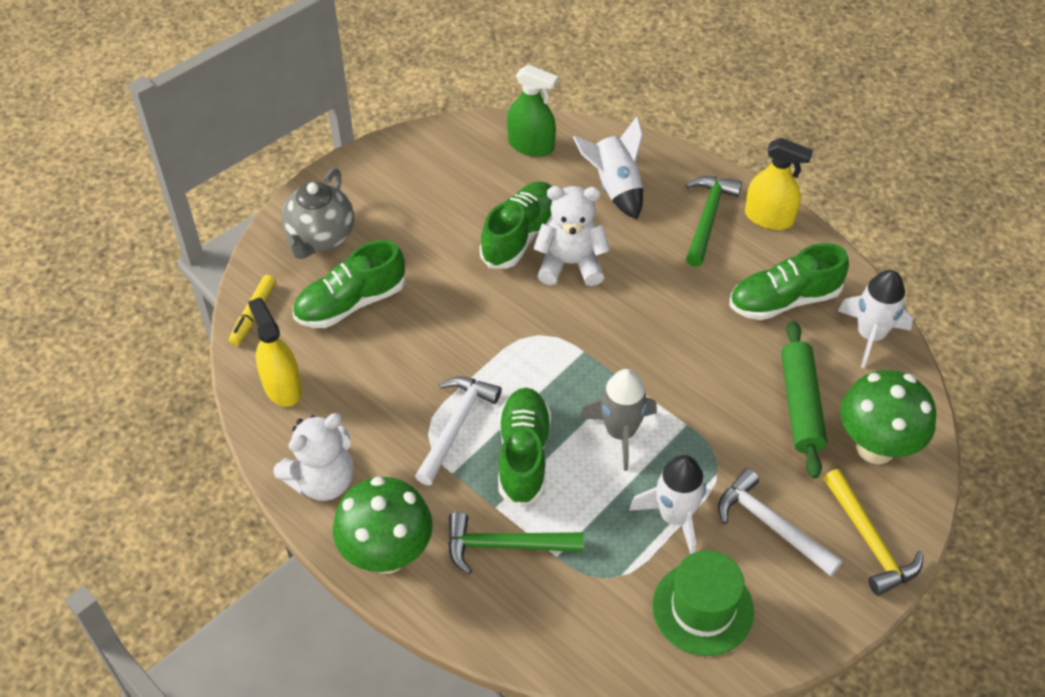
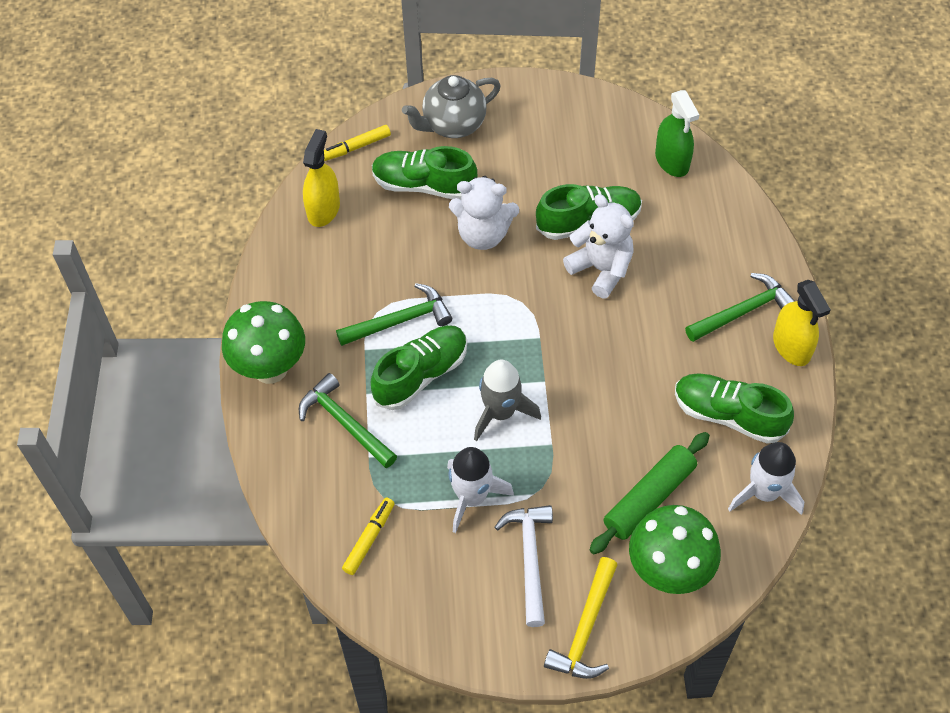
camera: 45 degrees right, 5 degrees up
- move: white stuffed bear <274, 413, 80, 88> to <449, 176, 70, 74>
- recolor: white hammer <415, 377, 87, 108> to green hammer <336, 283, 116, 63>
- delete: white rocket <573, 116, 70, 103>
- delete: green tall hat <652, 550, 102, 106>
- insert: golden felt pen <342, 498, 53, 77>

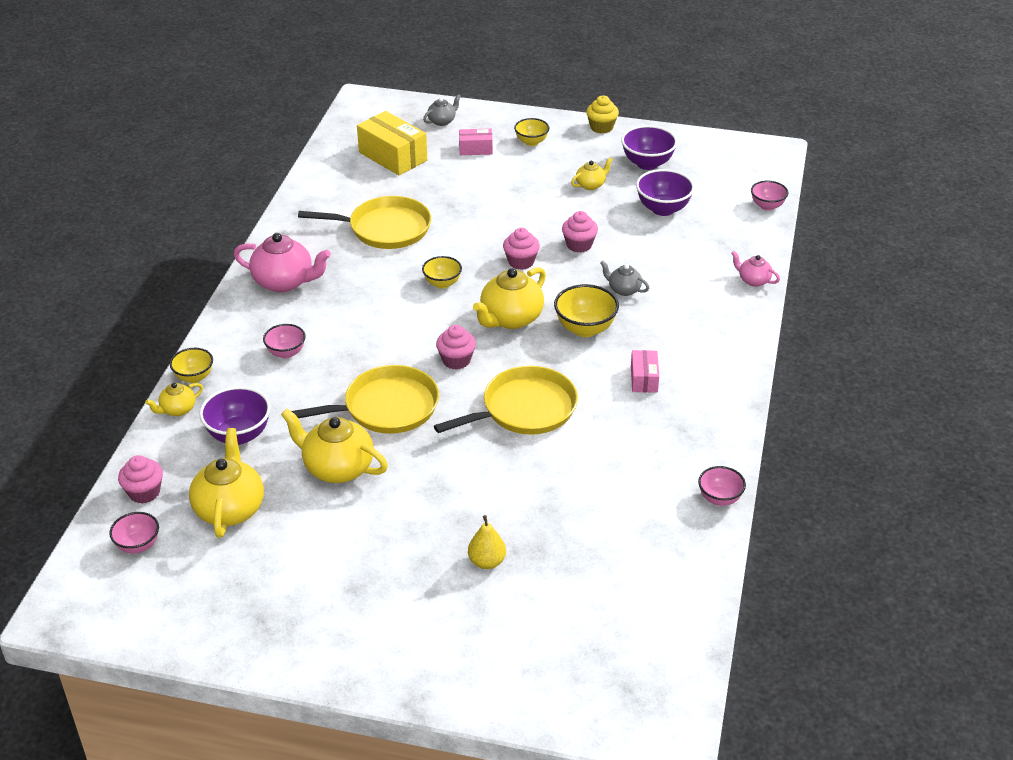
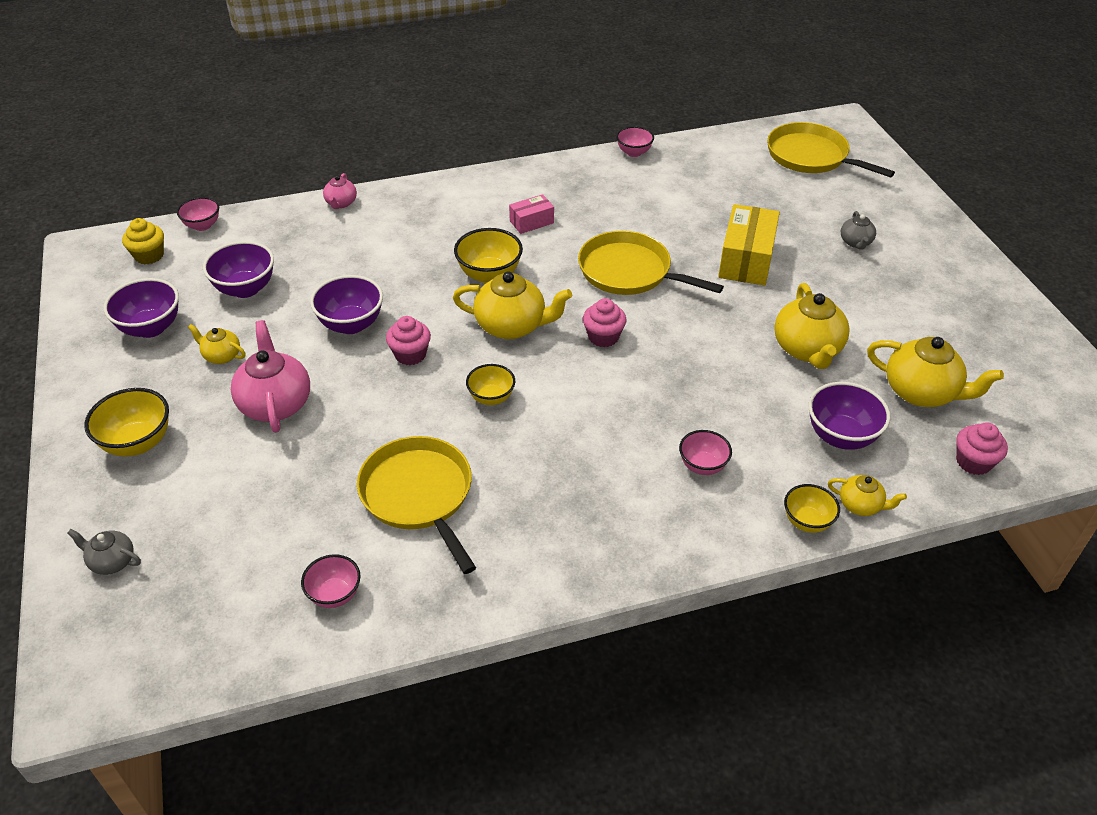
camera: 120 degrees left, 5 degrees up
- move: rosy bowl <109, 512, 50, 42> to <301, 554, 59, 54>
- rotate: golden tea pot <189, 428, 75, 110> = <867, 337, 137, 70> 120 degrees counterclockwise
- move: rosy tea pot <234, 233, 97, 59> to <231, 320, 79, 113>
- move: golden pan <292, 365, 147, 69> to <767, 122, 128, 56>
- move: golden box <357, 111, 70, 64> to <718, 204, 62, 82>
- delete: rosy box <459, 129, 34, 26>
- delete: golden toy pear <468, 515, 38, 54>
- resize: golden bowl <514, 118, 35, 28> = <84, 388, 85, 68> x1.56
- replace: rosy fairy cake <562, 211, 36, 42> to royal purple bowl <310, 275, 73, 59>
- move: golden fairy cake <586, 95, 33, 39> to <122, 218, 42, 46>
- move: gray tea pot <600, 261, 49, 35> to <841, 211, 35, 39>

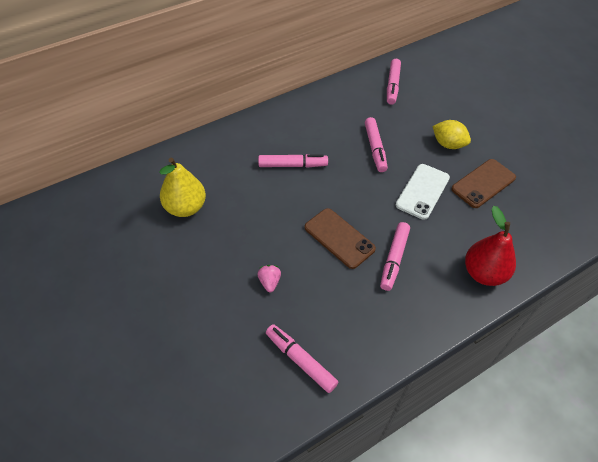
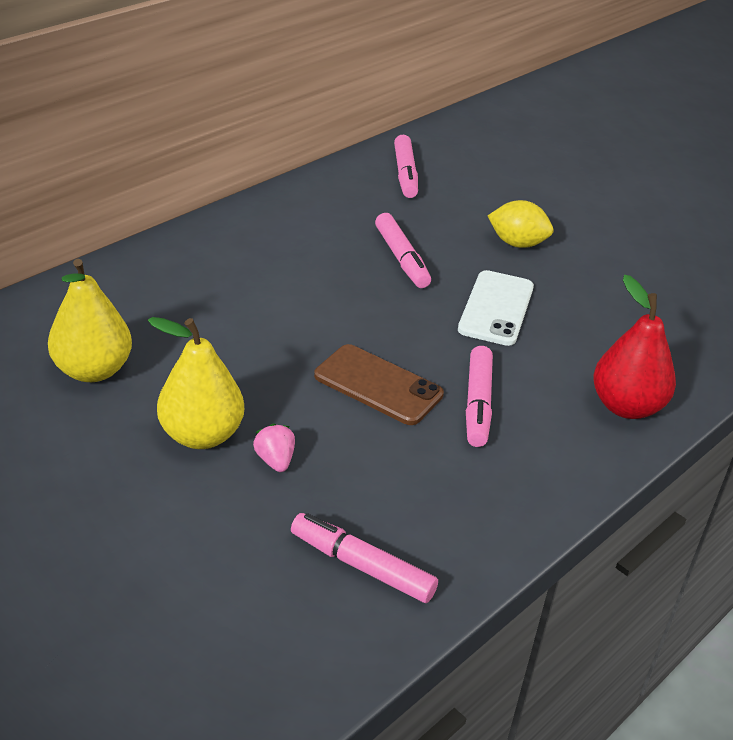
camera: 15 degrees left, 15 degrees down
- delete: rosy felt pen <258, 154, 70, 14>
- delete: dark brown smartphone <451, 159, 65, 49>
- insert: golden toy pear <148, 317, 96, 132>

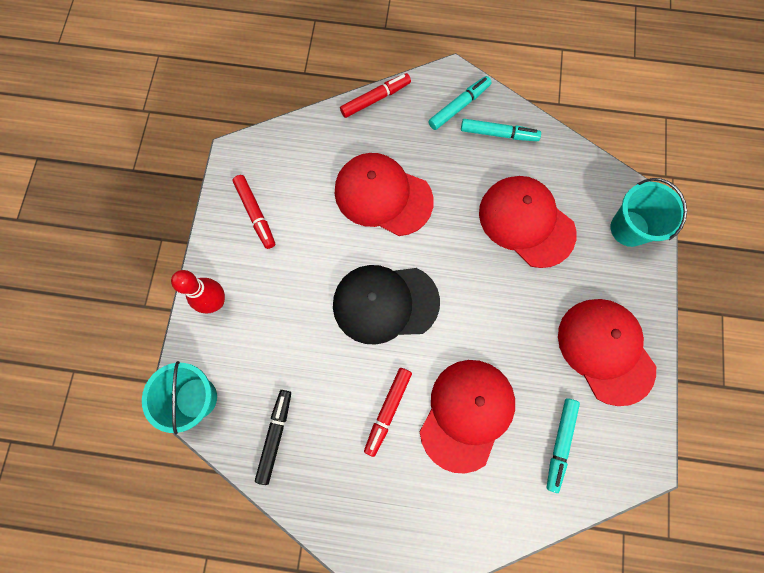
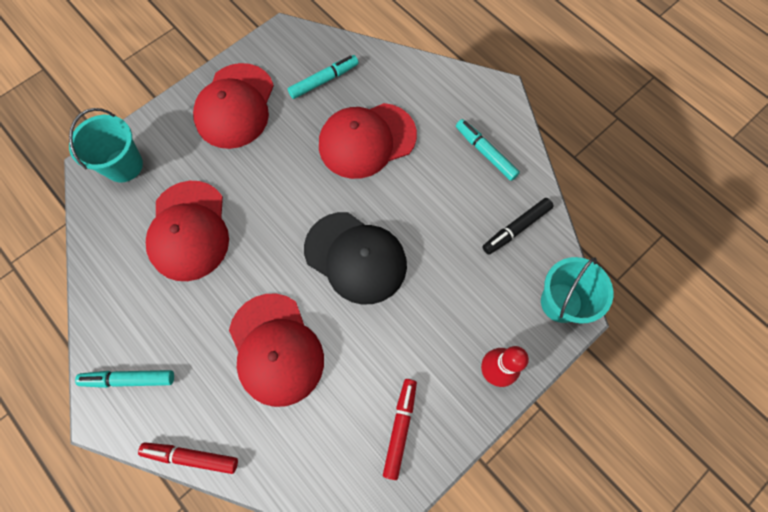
camera: 140 degrees left, 5 degrees down
- delete: crimson felt pen <364, 368, 48, 89>
- move: turquoise felt pen <461, 119, 80, 22> to <456, 119, 64, 62>

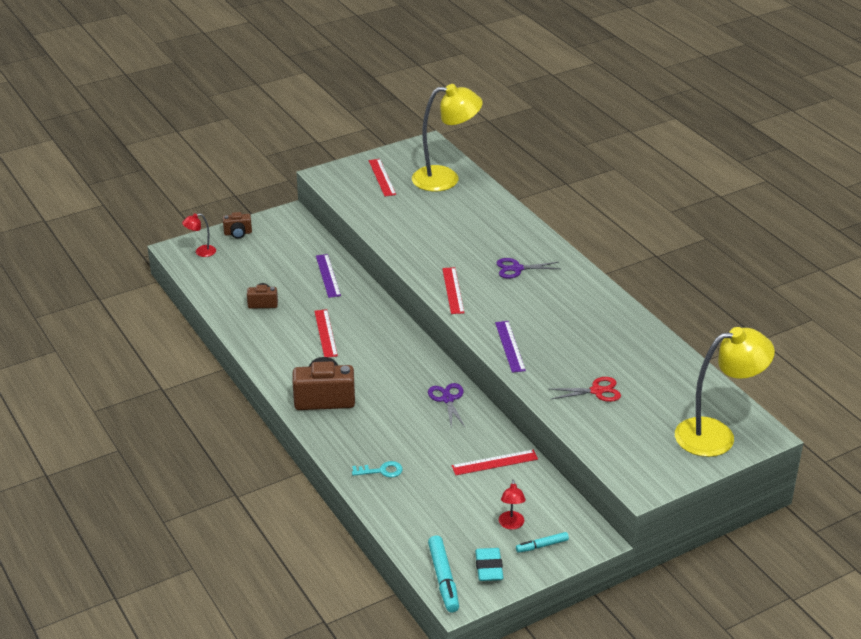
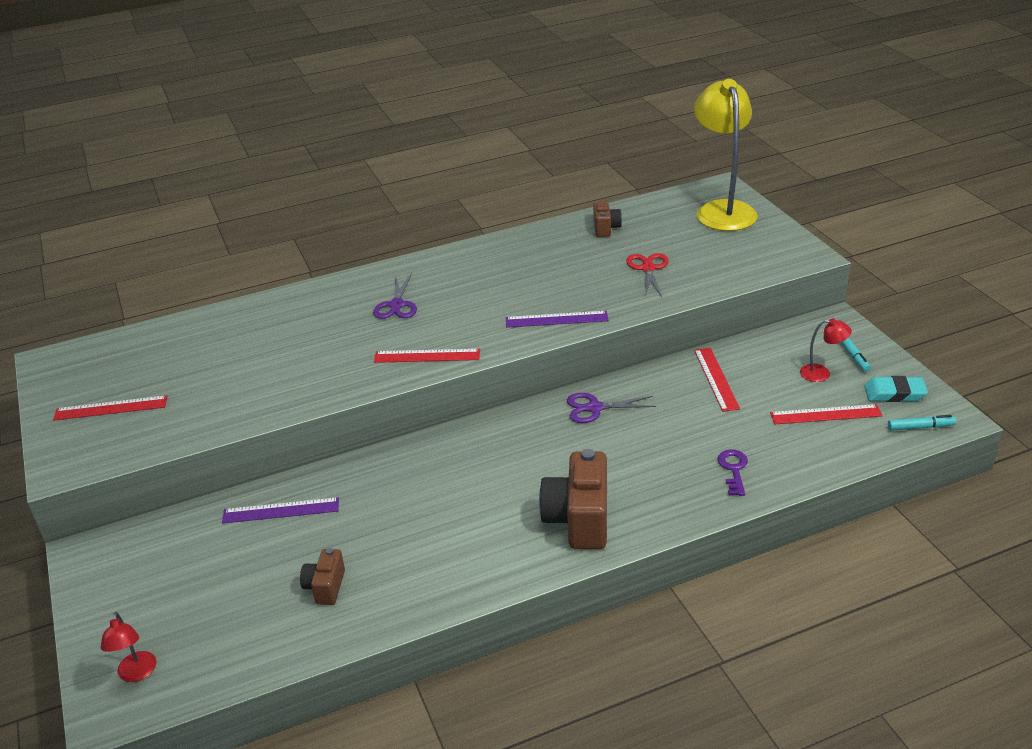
camera: 80 degrees left, 0 degrees up
- move: dark brown photo camera <223, 212, 29, 27> to <593, 201, 29, 36>
- move: crimson straightedge <314, 309, 24, 48> to <770, 404, 112, 20>
- recolor: turquoise door key <352, 461, 51, 17> to royal purple door key <718, 449, 30, 47>
- delete: golden desk lamp <412, 84, 71, 108>
- resize: turquoise felt pen <428, 535, 31, 77> = <888, 415, 68, 16> x0.60

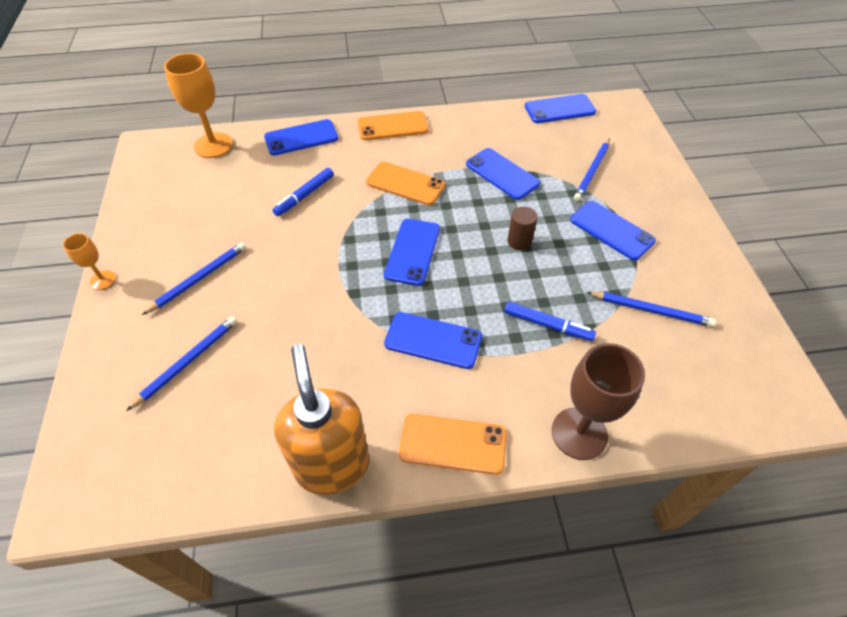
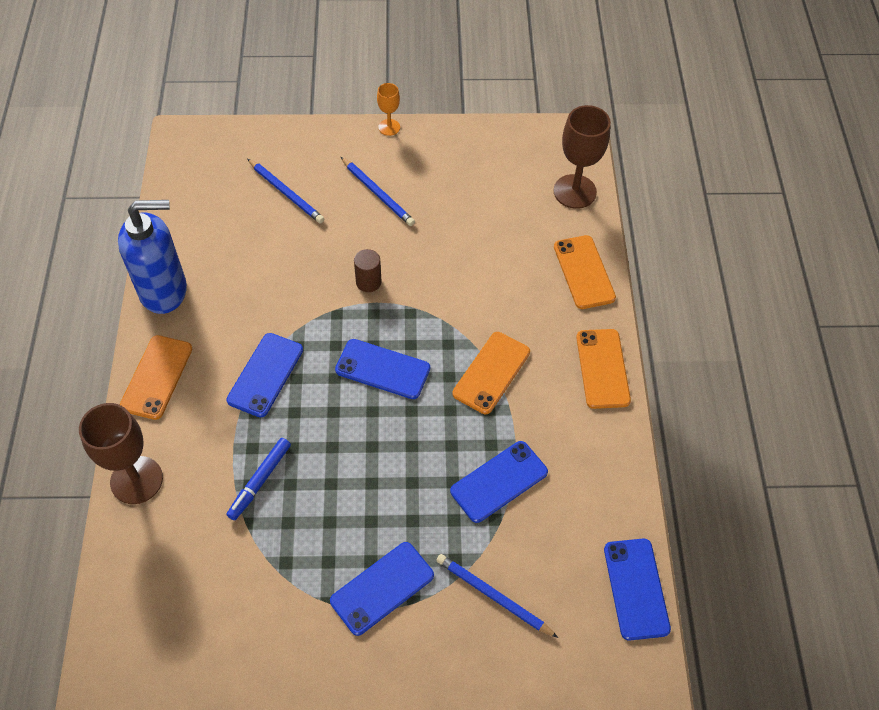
camera: 95 degrees right, 5 degrees up
- recolor: orange wine glass <164, 53, 69, 105> to dark brown wine glass <554, 105, 57, 104>
- recolor: blue smartphone <264, 119, 74, 36> to orange smartphone <554, 235, 62, 74>
- delete: blue felt pen <273, 168, 61, 48>
- recolor: orange pump bottle <274, 344, 95, 151> to blue pump bottle <118, 200, 69, 114>
- move: dark brown cylinder shape <507, 207, 31, 43> to <354, 249, 28, 43>
- delete: blue wooden pencil <587, 291, 129, 36>

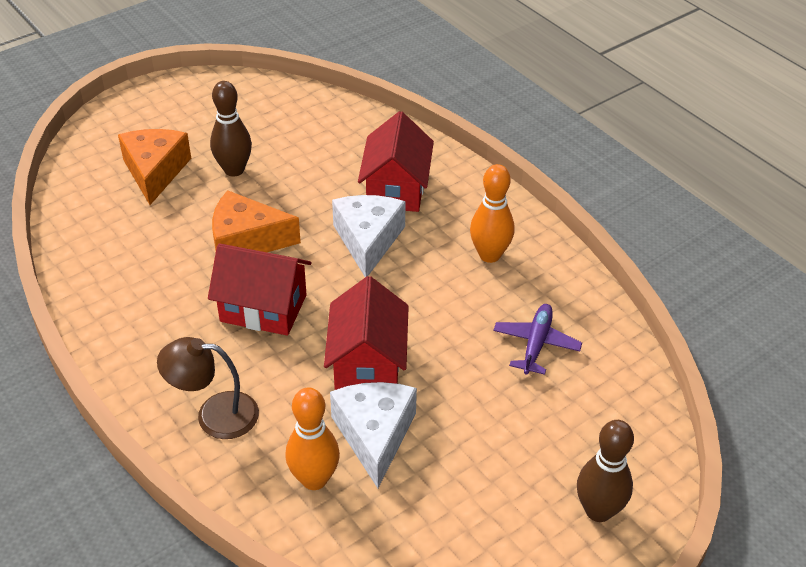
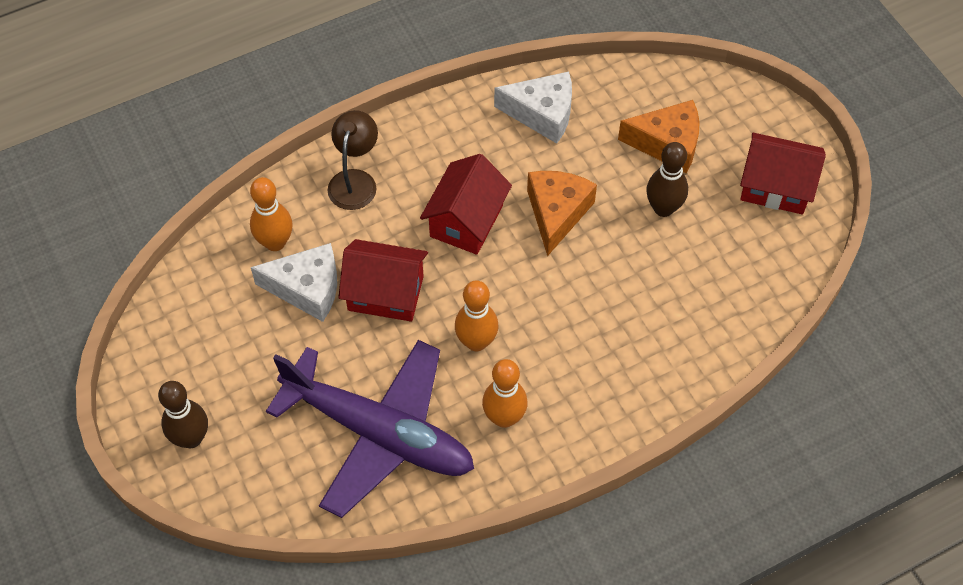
camera: 100 degrees right, 15 degrees up
- move: white cheese <332, 195, 74, 82> to <494, 72, 78, 72>
- move: crimson house <358, 111, 76, 101> to <740, 133, 86, 81>
- resize: royal purple plane <493, 304, 89, 71> = <266, 340, 208, 178> x2.41
- insert: orange bowling pin <455, 280, 43, 71>

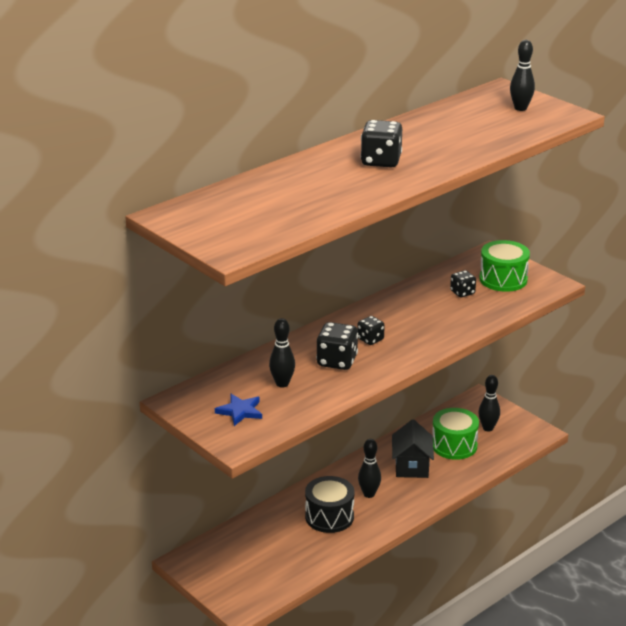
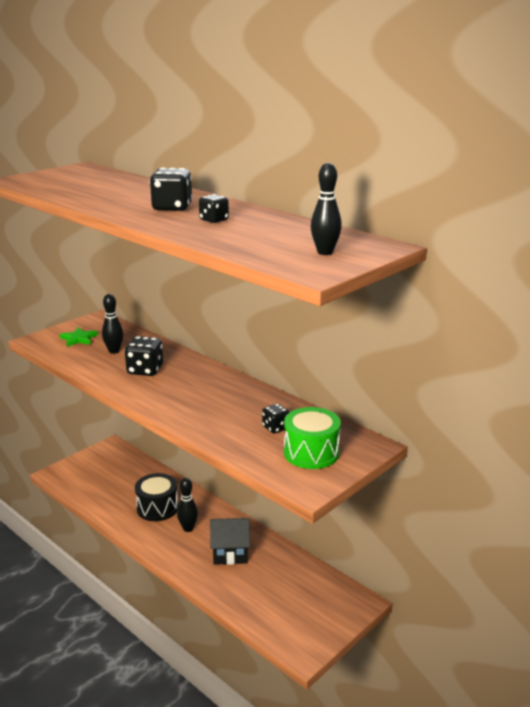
camera: 85 degrees right, 5 degrees down
- recolor: blue star <215, 394, 47, 32> to green star <60, 327, 38, 20>
- move: black game die <357, 316, 28, 29> to <199, 194, 30, 29>
- delete: green drum <432, 408, 47, 52>
- delete: black bowling pin <478, 375, 22, 56>

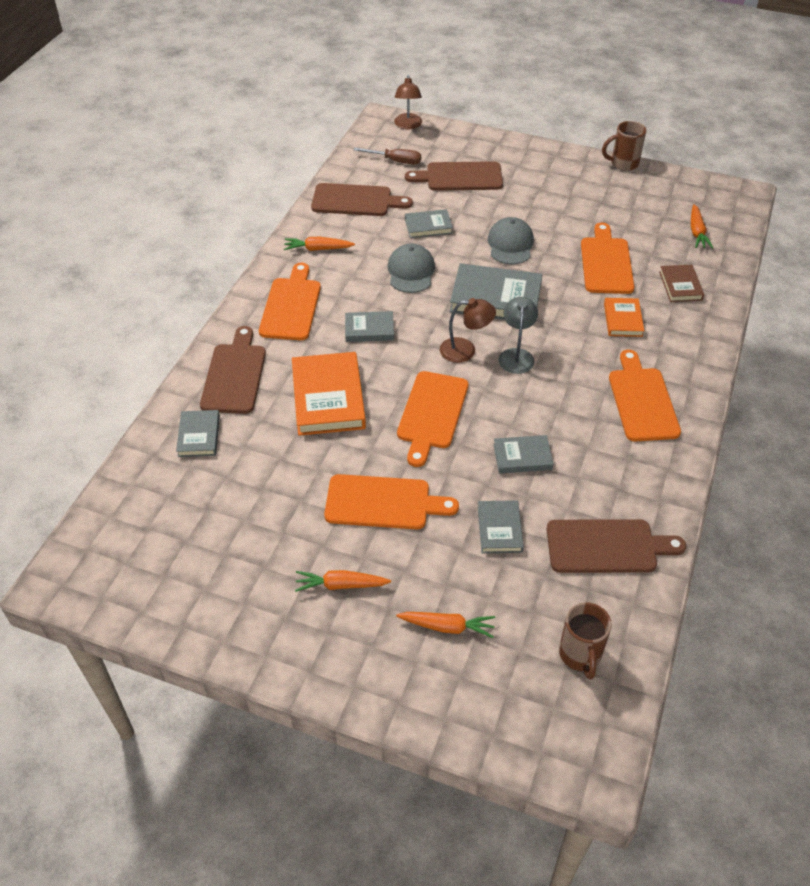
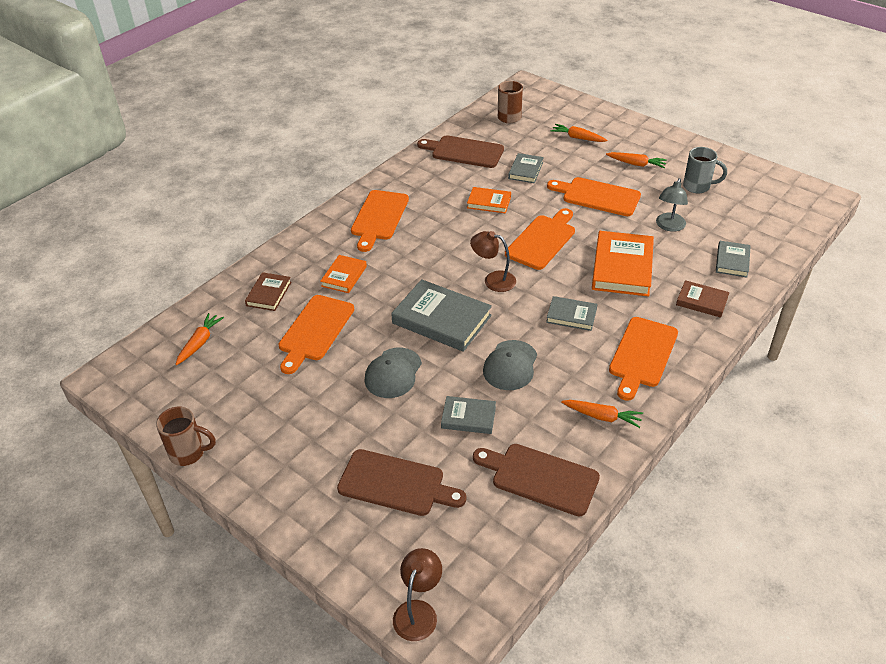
camera: 160 degrees left, 5 degrees down
- replace: dark brown bread board <200, 326, 66, 88> to dark brown hardback <676, 280, 53, 38>
- delete: dark brown screwdriver <354, 148, 67, 17>
- recolor: gray hardback <493, 435, 60, 38> to orange hardback <467, 187, 44, 26>
- move: gray desk lamp <498, 297, 40, 77> to <656, 178, 32, 54>
- insert: gray mug <683, 147, 44, 46>

